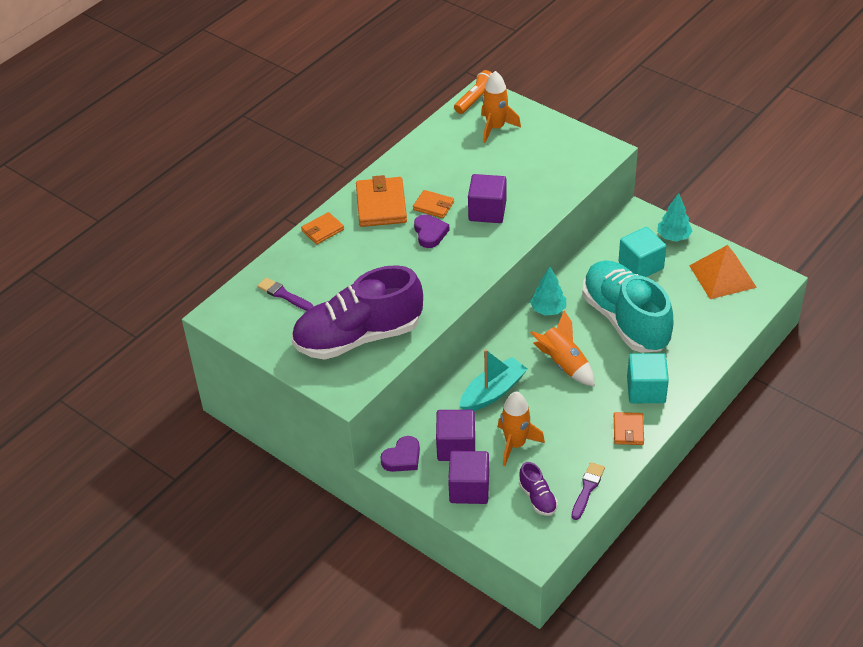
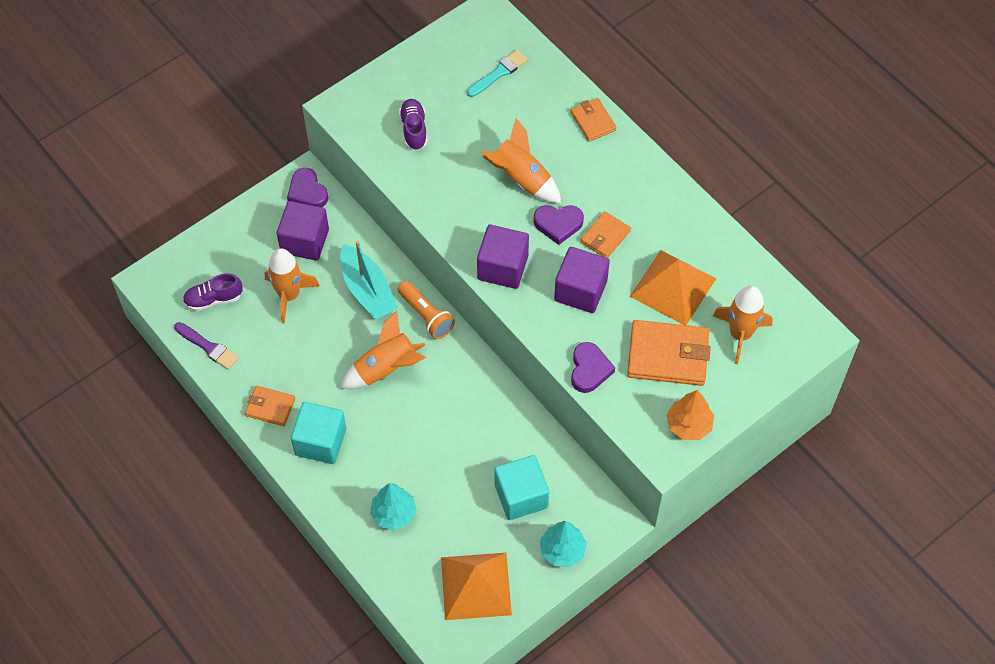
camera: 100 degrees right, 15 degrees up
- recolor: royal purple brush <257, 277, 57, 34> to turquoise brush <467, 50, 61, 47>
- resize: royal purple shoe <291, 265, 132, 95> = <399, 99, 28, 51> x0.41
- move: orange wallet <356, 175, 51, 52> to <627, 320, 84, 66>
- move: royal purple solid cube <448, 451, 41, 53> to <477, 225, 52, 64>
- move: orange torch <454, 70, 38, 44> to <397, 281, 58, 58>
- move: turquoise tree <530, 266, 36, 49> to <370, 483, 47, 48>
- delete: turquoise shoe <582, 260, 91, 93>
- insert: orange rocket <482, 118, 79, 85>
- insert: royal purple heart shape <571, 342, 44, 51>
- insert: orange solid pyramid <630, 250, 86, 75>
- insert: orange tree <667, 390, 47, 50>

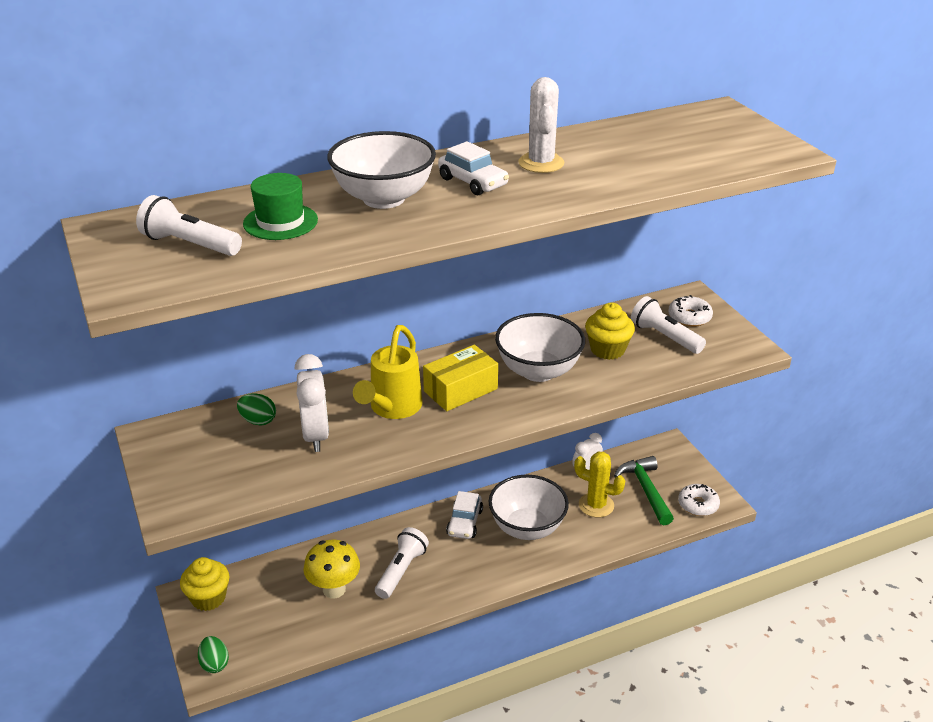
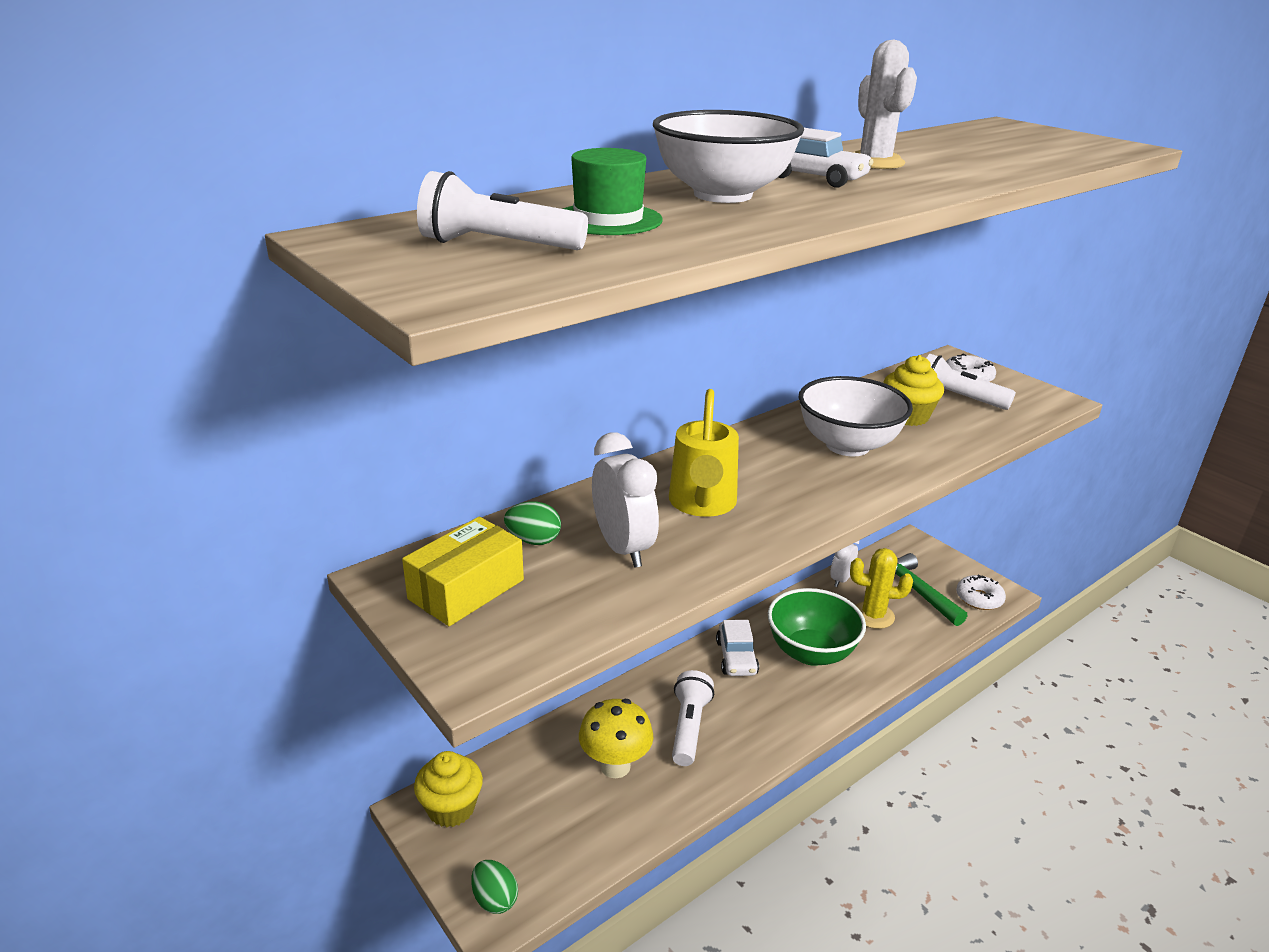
camera: 15 degrees left, 5 degrees down
- move: golden box <423, 345, 75, 66> to <402, 517, 122, 109>
- recolor: white bowl <489, 475, 80, 65> to green bowl <768, 588, 98, 78>

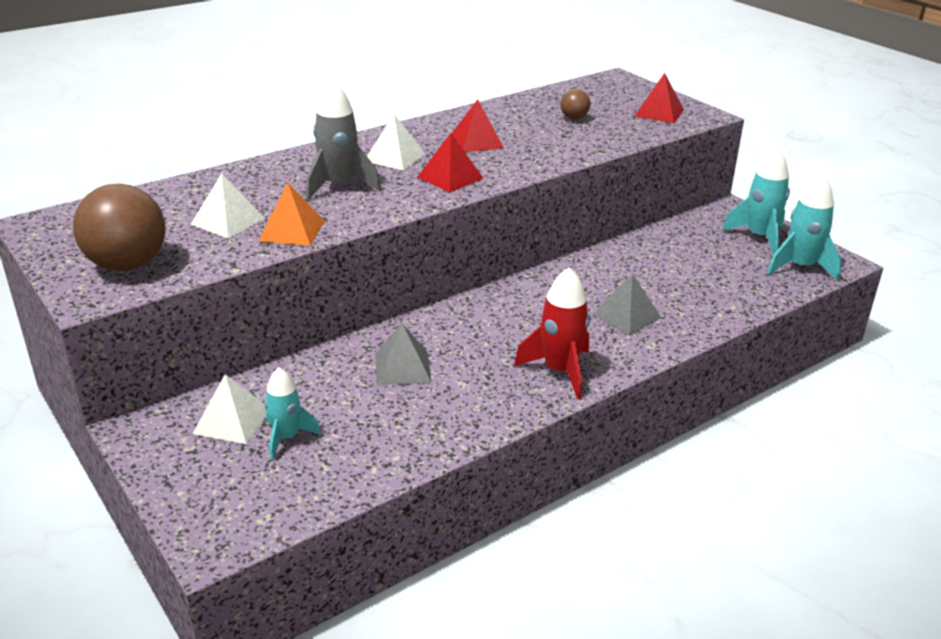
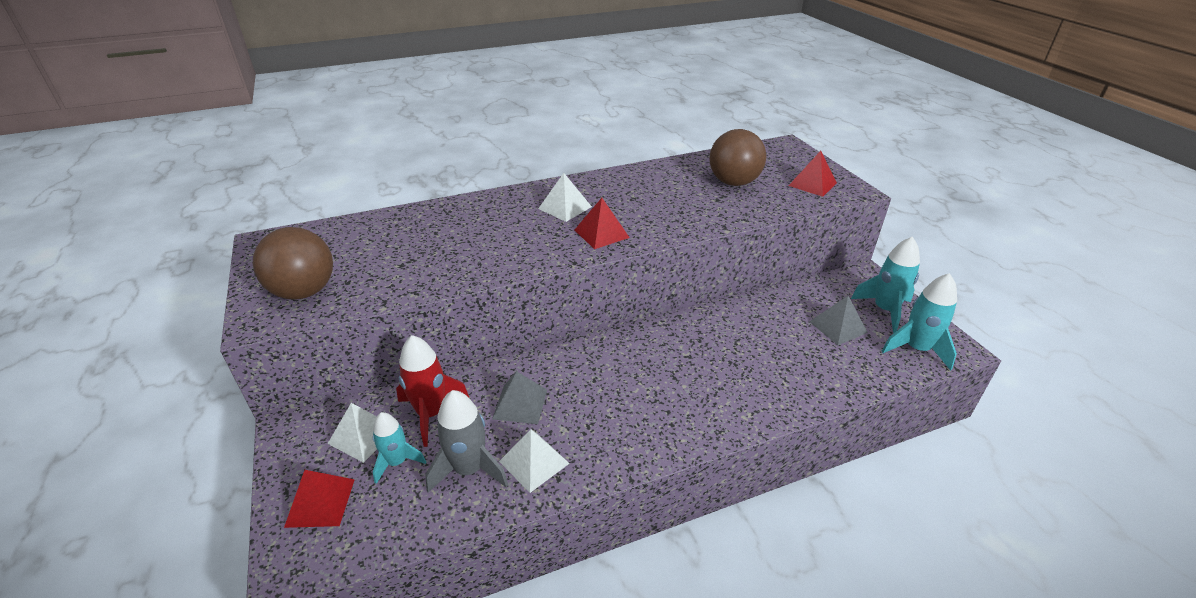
camera: 15 degrees right, 5 degrees up
- move: white solid pyramid <190, 173, 75, 66> to <499, 429, 71, 64>
- delete: orange solid pyramid <259, 182, 66, 64>
- move: gray rocket <306, 80, 75, 120> to <425, 390, 83, 102>
- move: crimson solid pyramid <452, 99, 52, 53> to <284, 470, 71, 58>
- move: crimson rocket <514, 267, 76, 132> to <396, 335, 74, 112>
- resize: dark brown sphere <561, 89, 29, 30> = <710, 129, 57, 57> x2.11
- move: gray solid pyramid <592, 274, 69, 61> to <809, 296, 59, 49>

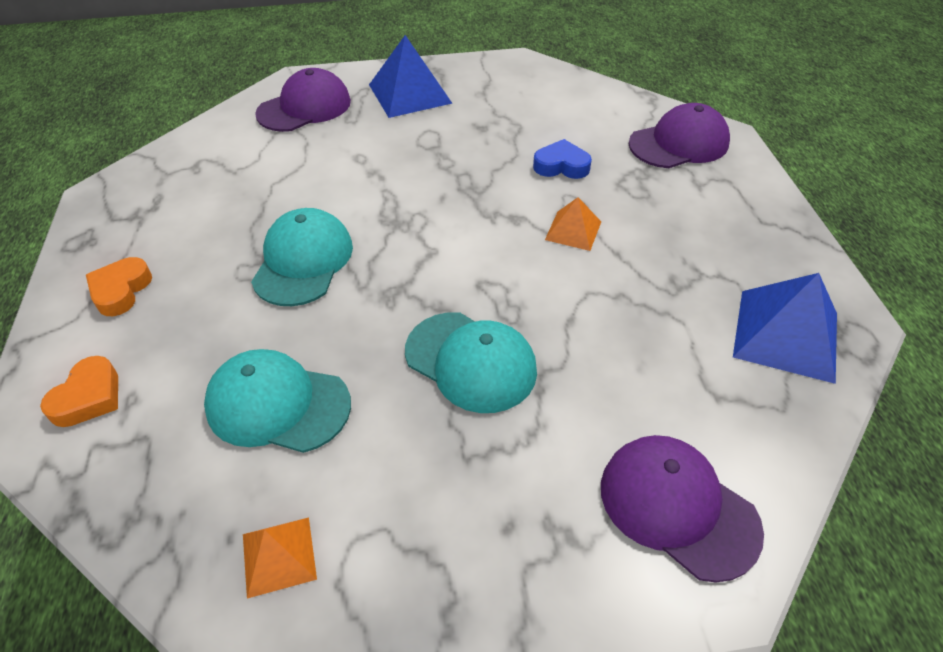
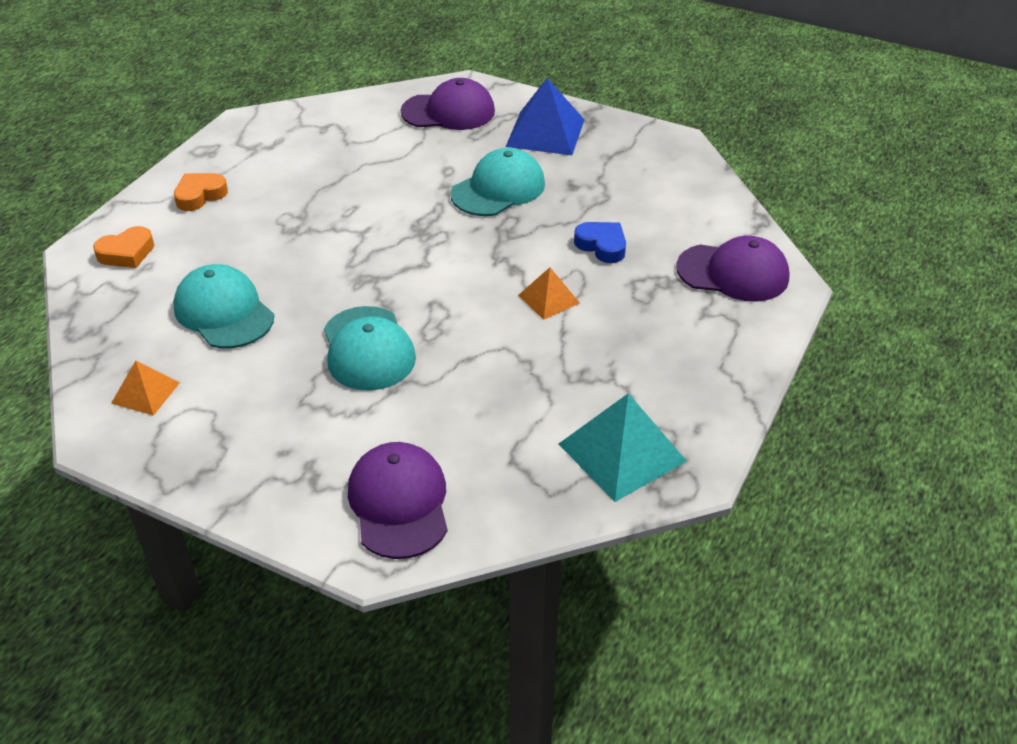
camera: 35 degrees right, 5 degrees down
- move: turquoise baseball cap <251, 208, 102, 98> to <451, 148, 94, 68>
- recolor: blue solid pyramid <733, 273, 104, 111> to turquoise solid pyramid <559, 393, 128, 109>

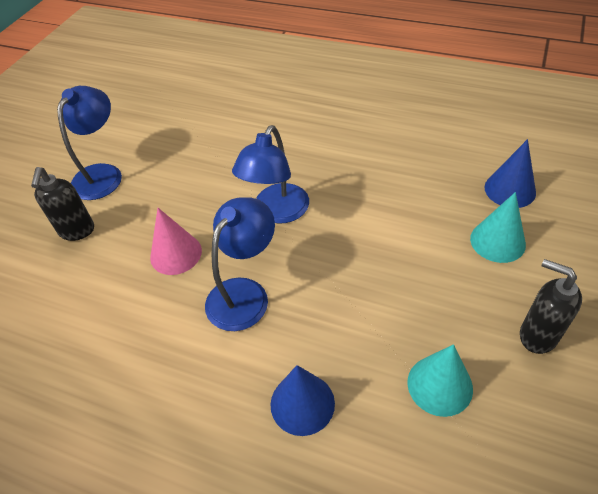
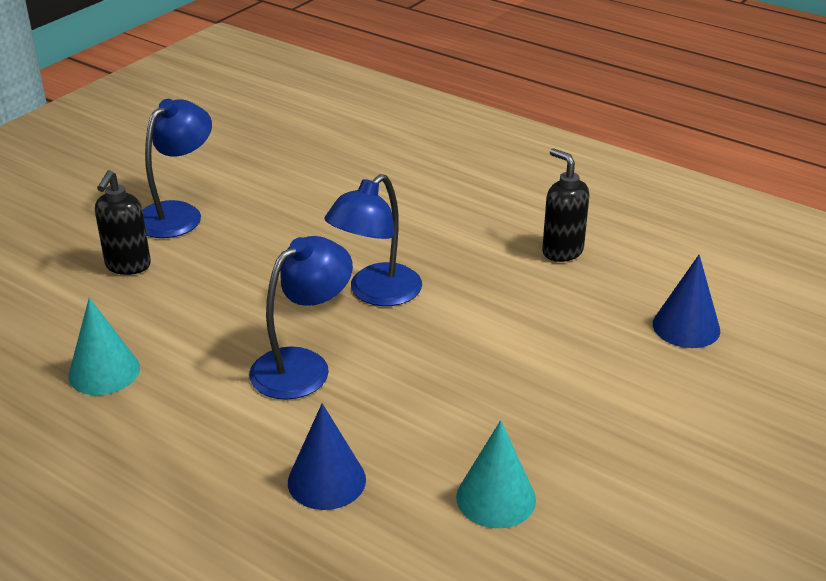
camera: 10 degrees right, 15 degrees down
- delete: rosy solid cone <150, 208, 52, 67>
- move: turquoise solid cone <470, 192, 56, 71> to <68, 298, 72, 97>
- move: black pump bottle <520, 259, 62, 95> to <542, 148, 48, 114>

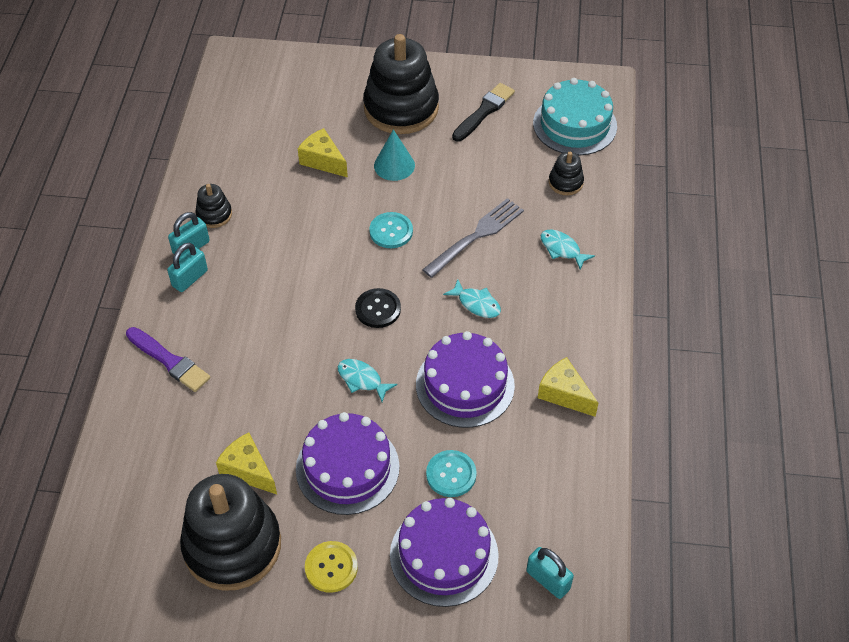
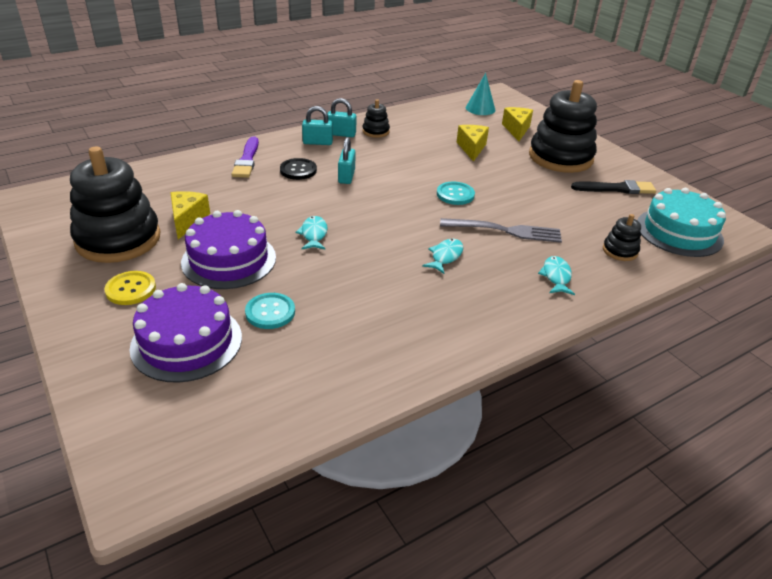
camera: 50 degrees right, 15 degrees down
- move: black shirt button <355, 288, 46, 40> to <280, 158, 37, 22>
- move: turquoise solid cone <374, 129, 41, 52> to <466, 73, 29, 42>
- delete: royal purple cake <416, 331, 99, 97>
- rotate: turquoise toy fish <443, 279, 58, 39> = <422, 239, 41, 35> 150 degrees counterclockwise
- move: turquoise small lock <526, 547, 48, 52> to <338, 137, 17, 47>
- move: golden cheese <538, 357, 60, 60> to <502, 107, 31, 34>

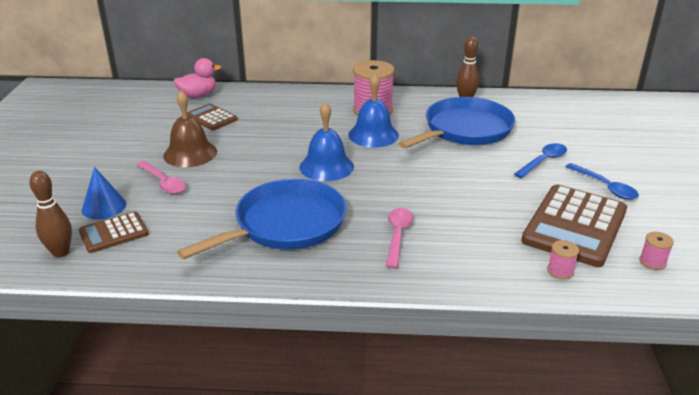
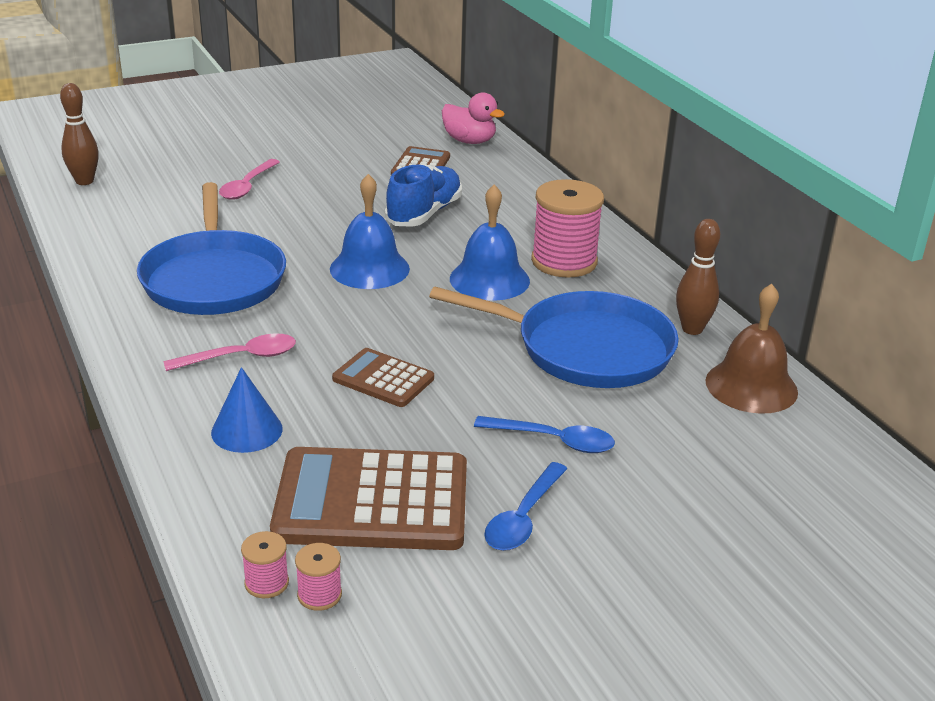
camera: 60 degrees right, 0 degrees up
- move: dark brown pocket calculator <79, 212, 69, 41> to <332, 348, 102, 59>
- move: blue solid cone <82, 167, 44, 52> to <211, 367, 71, 86>
- move: dark brown bell <163, 91, 54, 76> to <706, 284, 92, 130>
- rotate: blue pan <177, 179, 169, 80> = <137, 182, 149, 133> 60 degrees clockwise
- move: rosy spool <547, 240, 32, 39> to <241, 531, 48, 67>
- insert: blue shoe <385, 164, 77, 63>

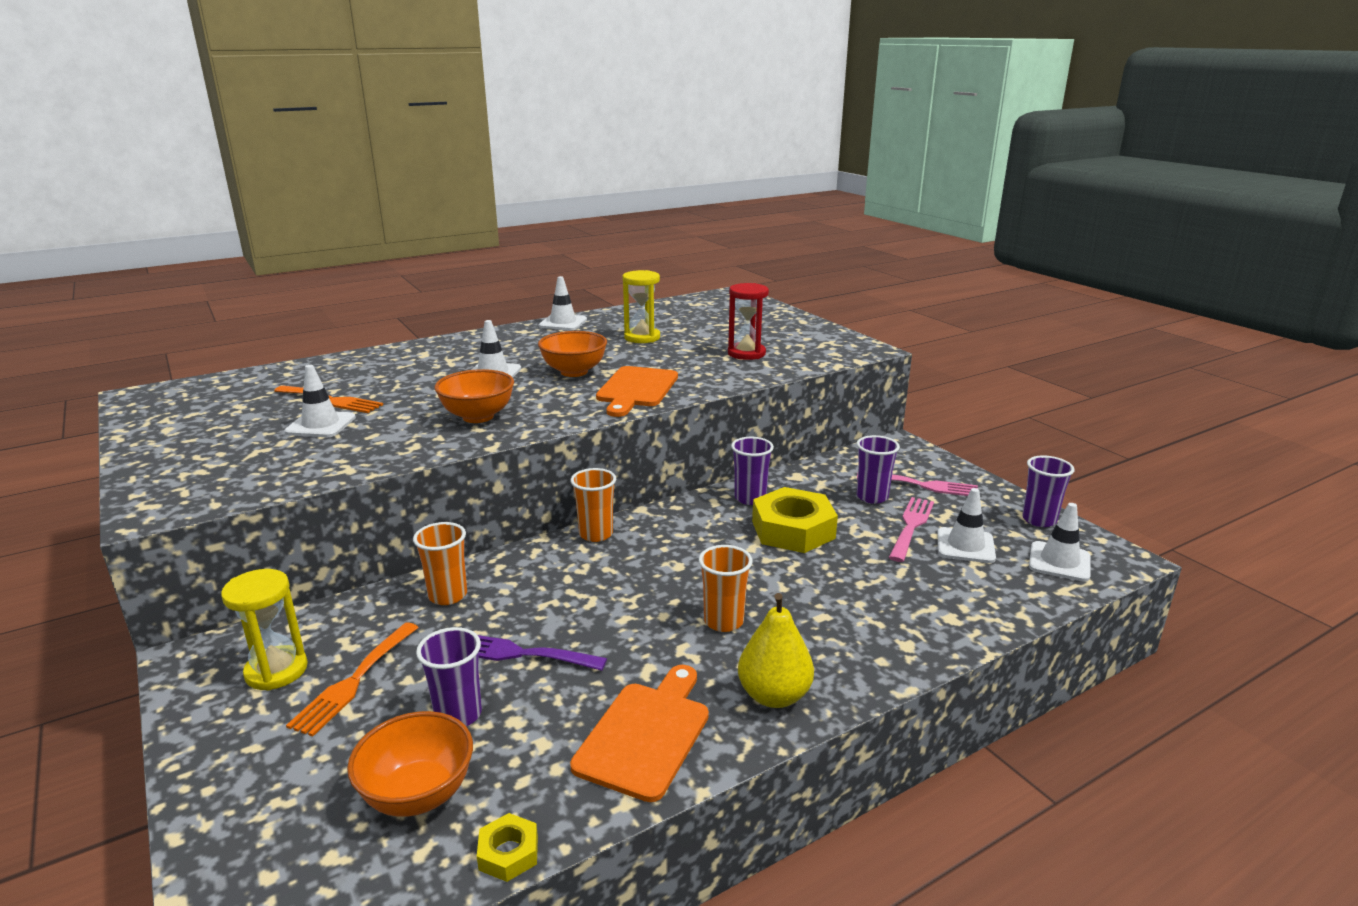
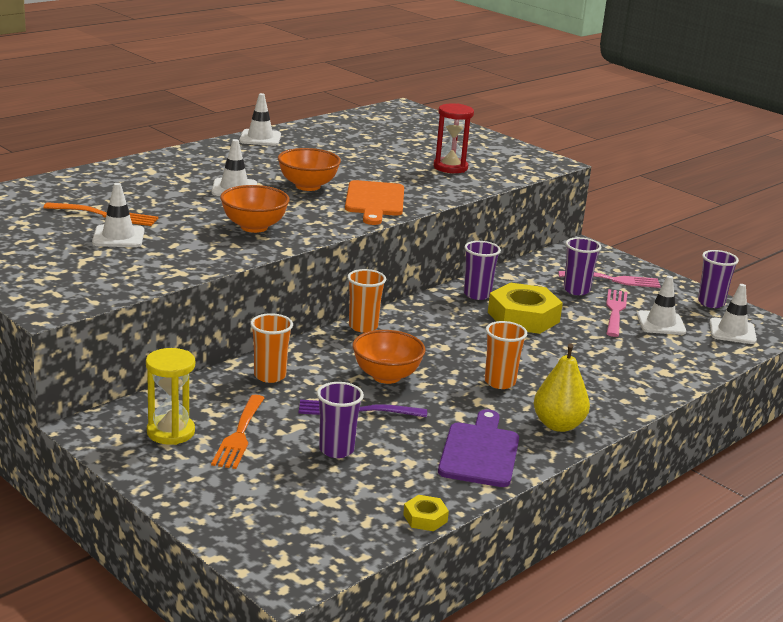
camera: 15 degrees left, 0 degrees up
- move: orange bowl <347, 711, 126, 106> to <352, 330, 74, 54>
- recolor: orange bread board <570, 665, 139, 137> to royal purple bread board <438, 409, 81, 78>
- delete: golden sand timer <623, 270, 37, 73>

